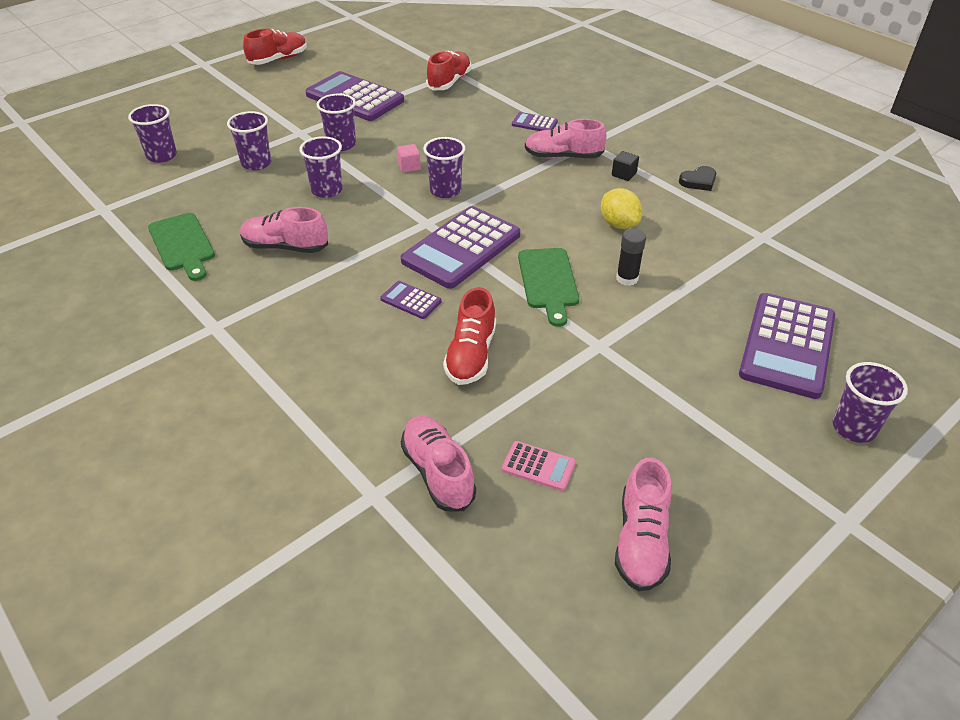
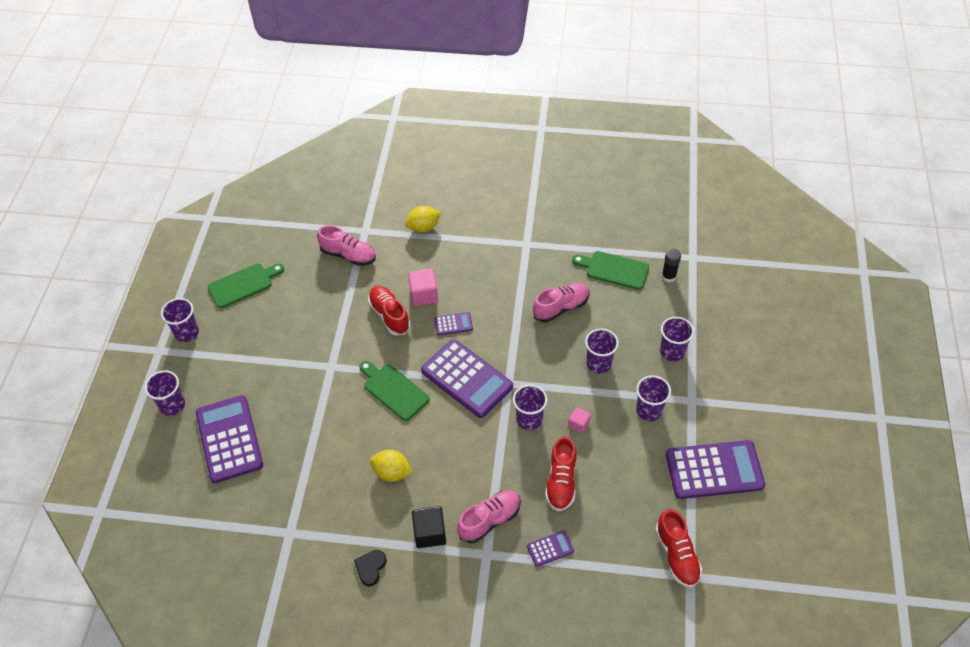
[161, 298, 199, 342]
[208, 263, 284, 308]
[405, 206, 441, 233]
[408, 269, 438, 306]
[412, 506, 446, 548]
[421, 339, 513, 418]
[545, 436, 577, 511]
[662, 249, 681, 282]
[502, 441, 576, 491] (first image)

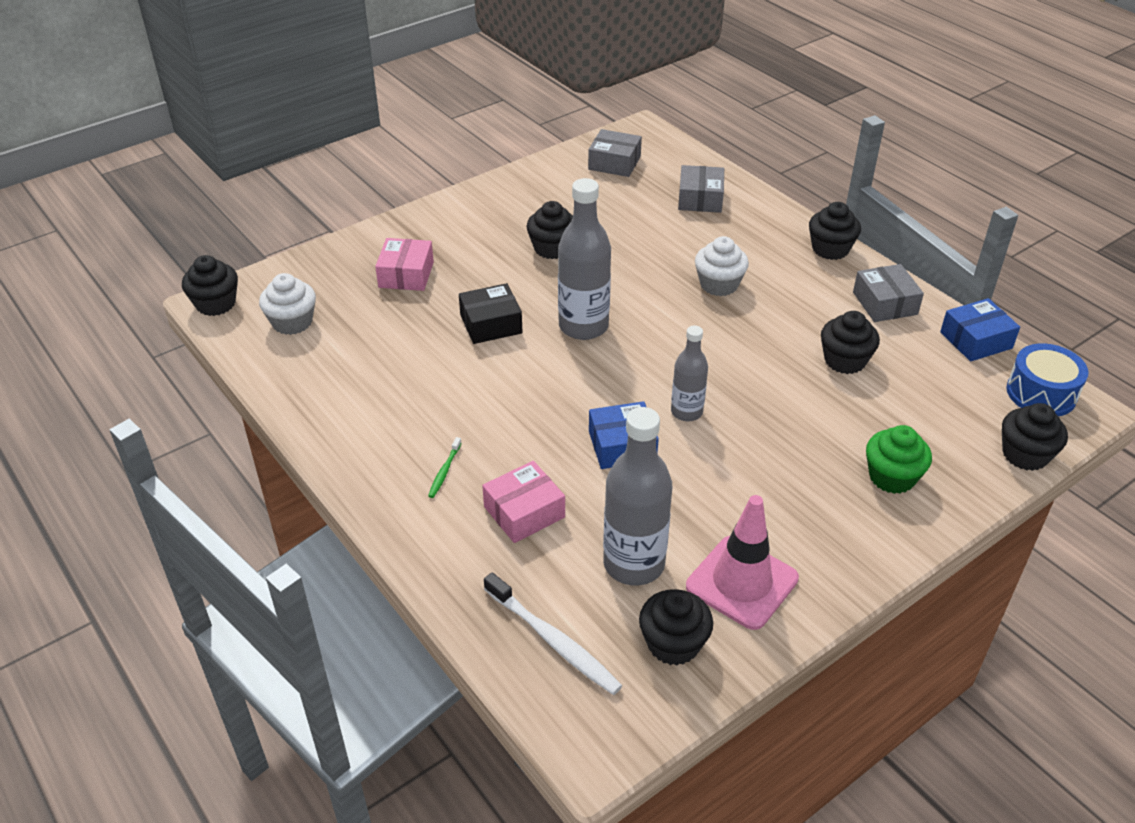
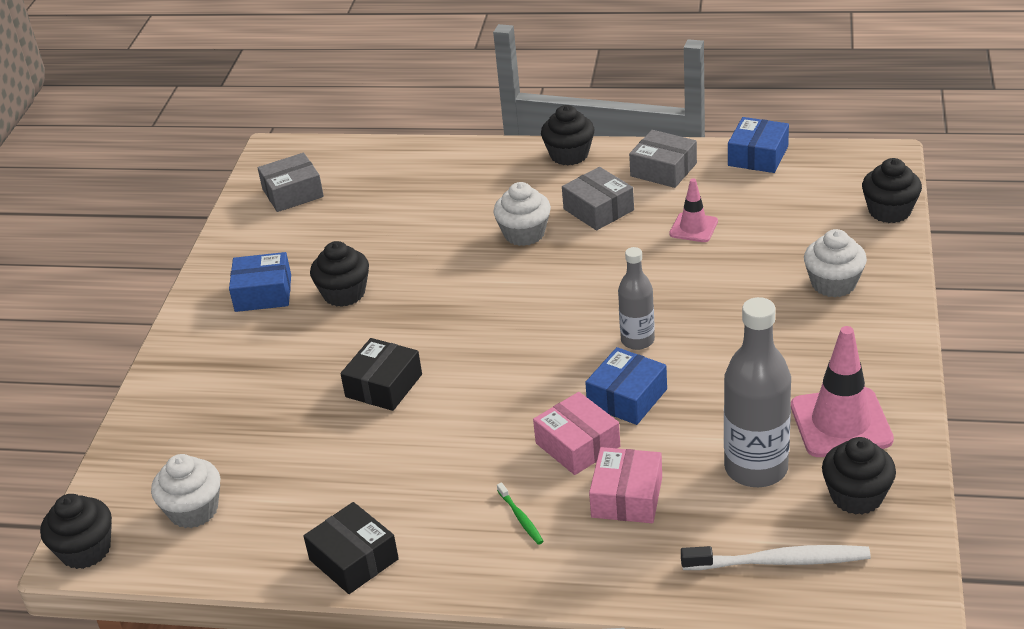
[229, 252, 291, 312]
[303, 502, 399, 594]
[533, 392, 620, 475]
[562, 167, 634, 230]
[669, 179, 718, 242]
[804, 229, 867, 298]
[558, 178, 611, 340] (first image)
[1006, 343, 1088, 416] (first image)

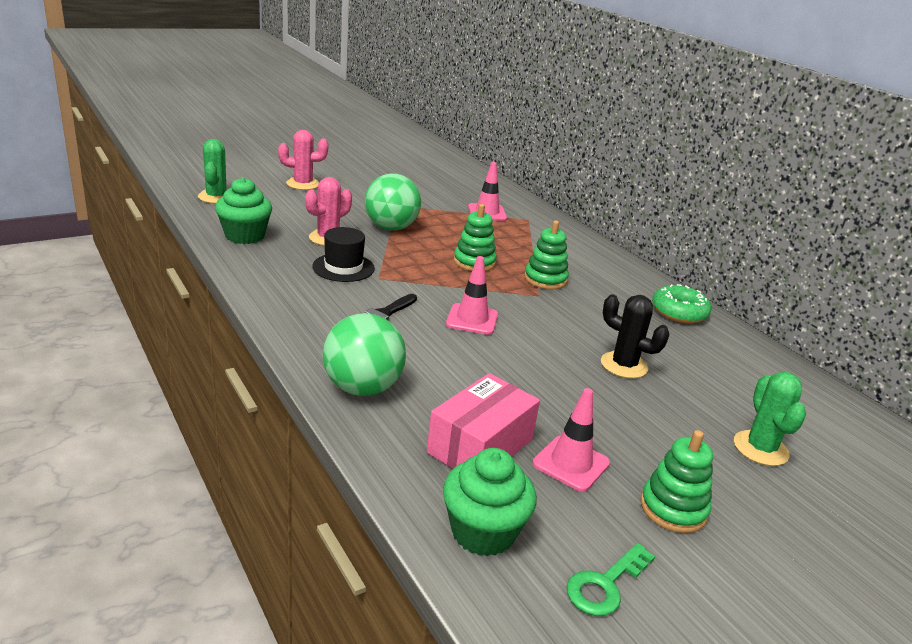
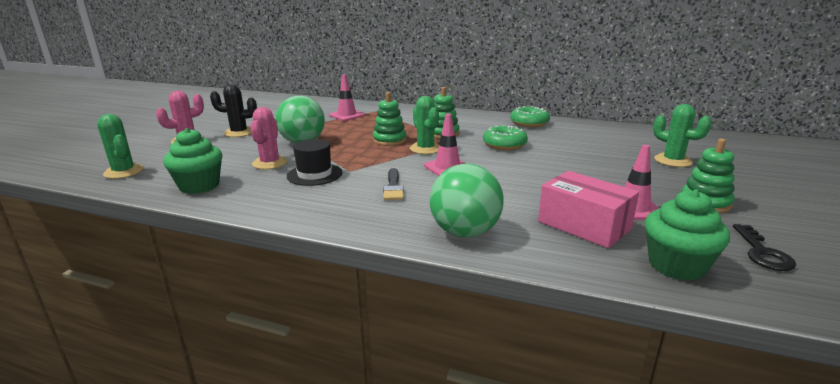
[210, 85, 257, 137]
[410, 96, 439, 154]
[483, 125, 528, 150]
[538, 171, 639, 248]
[733, 224, 796, 271]

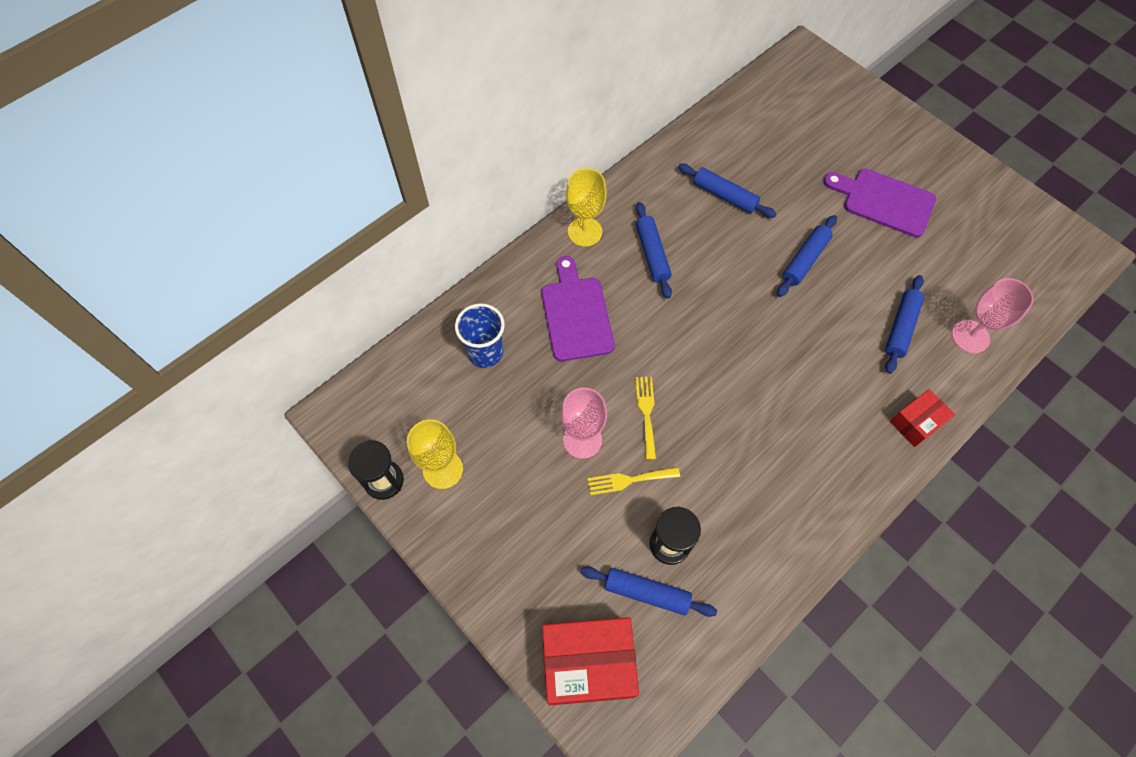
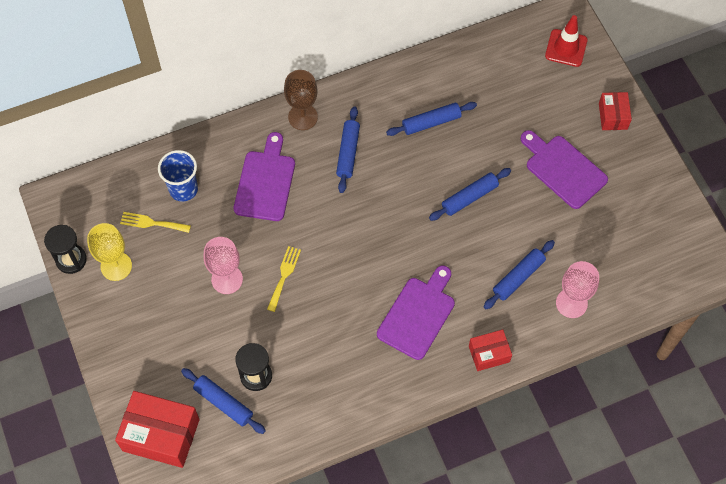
[120, 212, 191, 233]
[284, 70, 318, 130]
[377, 265, 455, 360]
[386, 102, 477, 136]
[545, 15, 588, 67]
[599, 92, 632, 130]

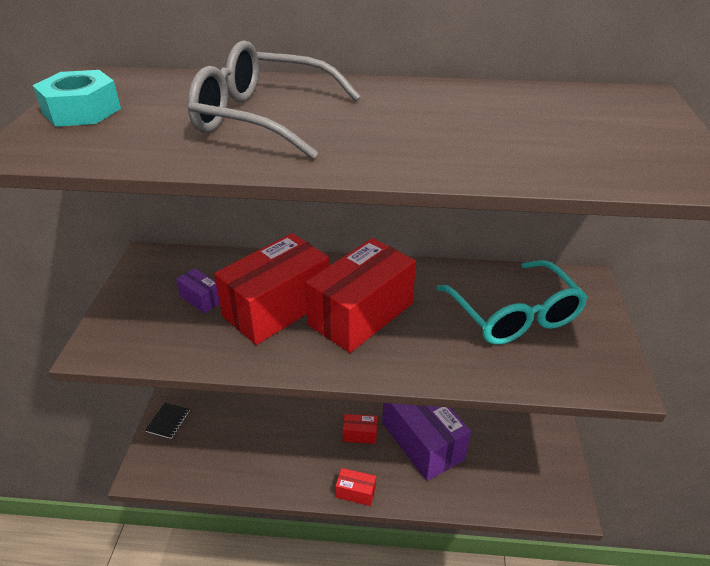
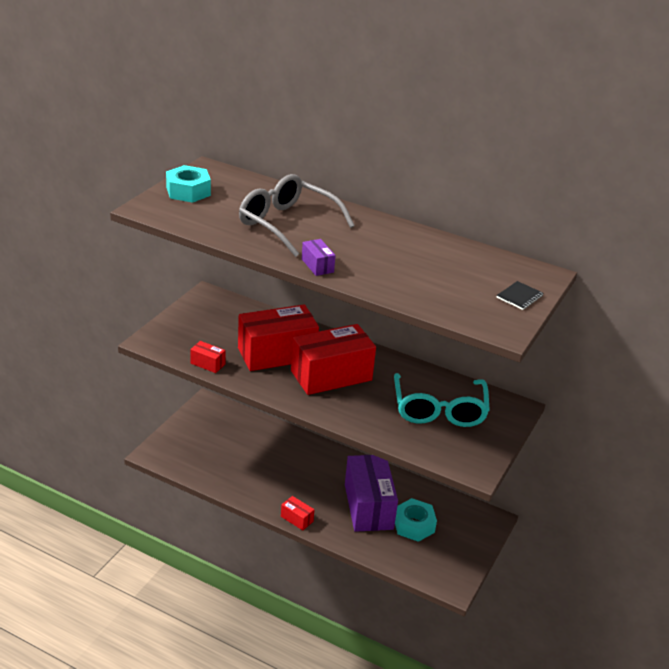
[190, 341, 226, 373]
[302, 239, 336, 276]
[395, 498, 437, 542]
[497, 281, 543, 310]

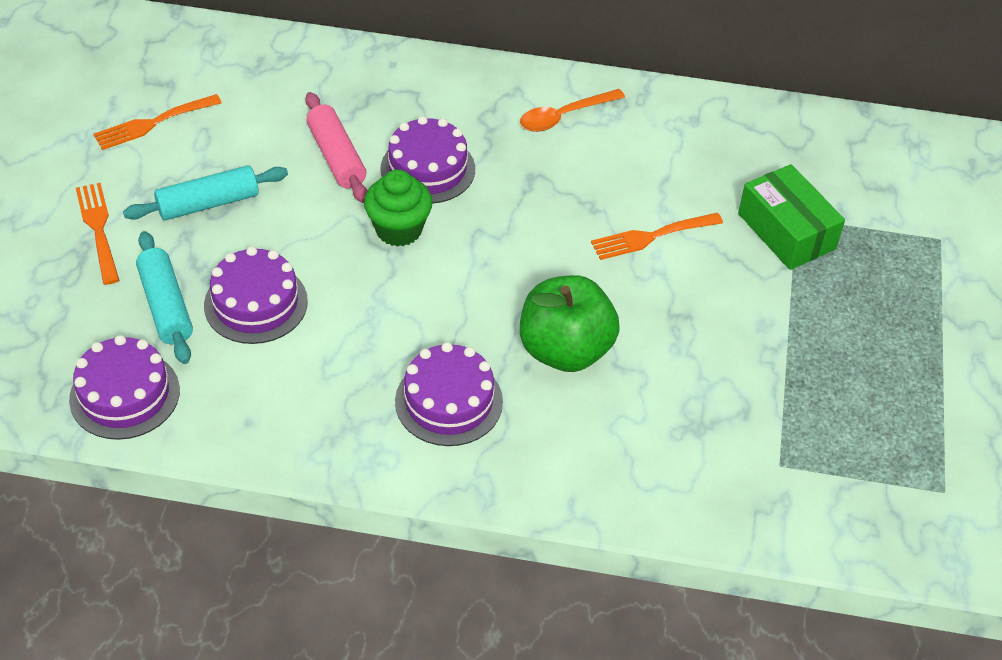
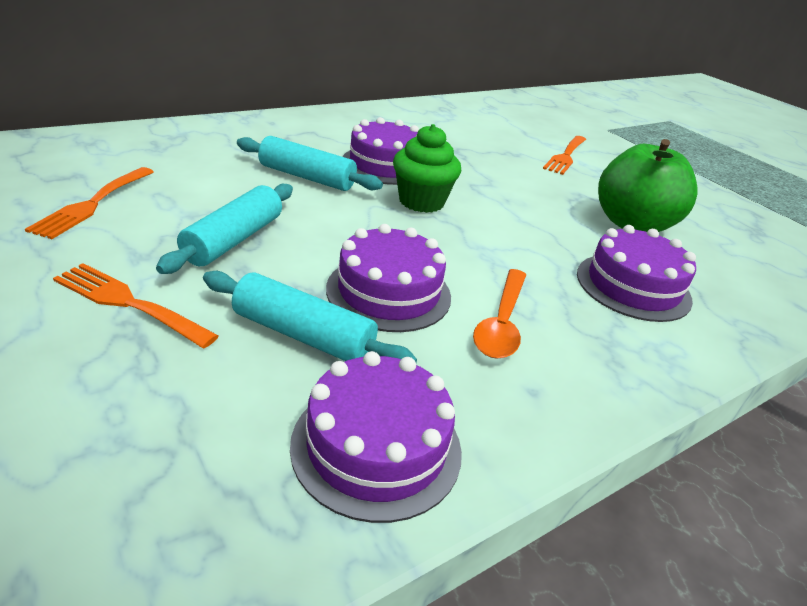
[237, 136, 383, 191]
[473, 269, 526, 359]
[738, 164, 845, 270] (first image)

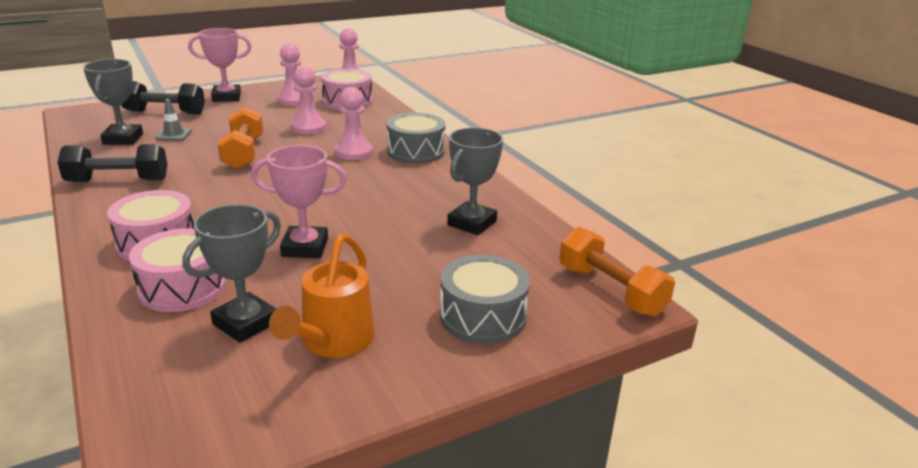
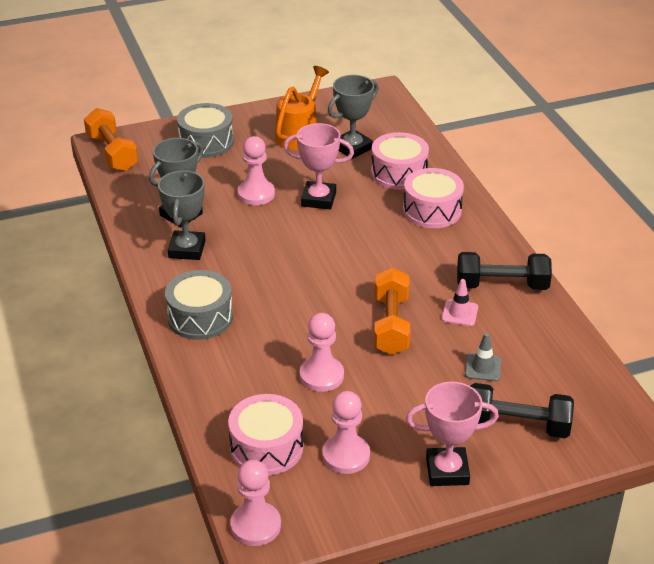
[158, 170, 206, 260]
[238, 136, 275, 205]
[442, 279, 478, 326]

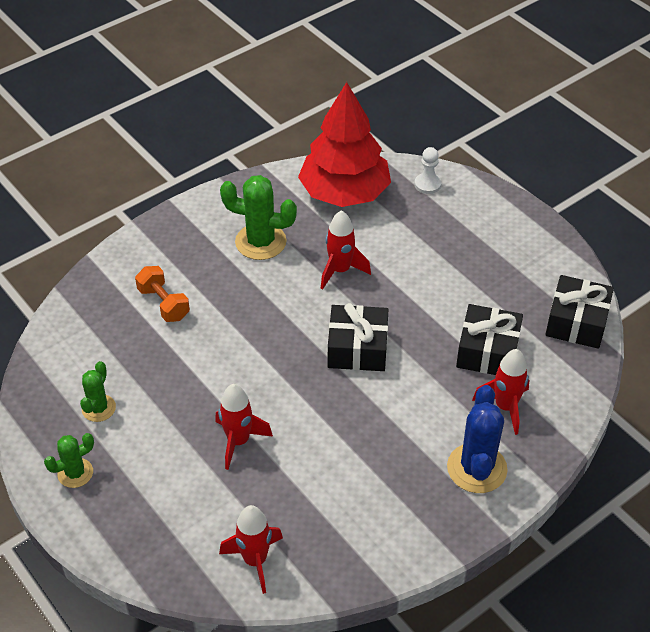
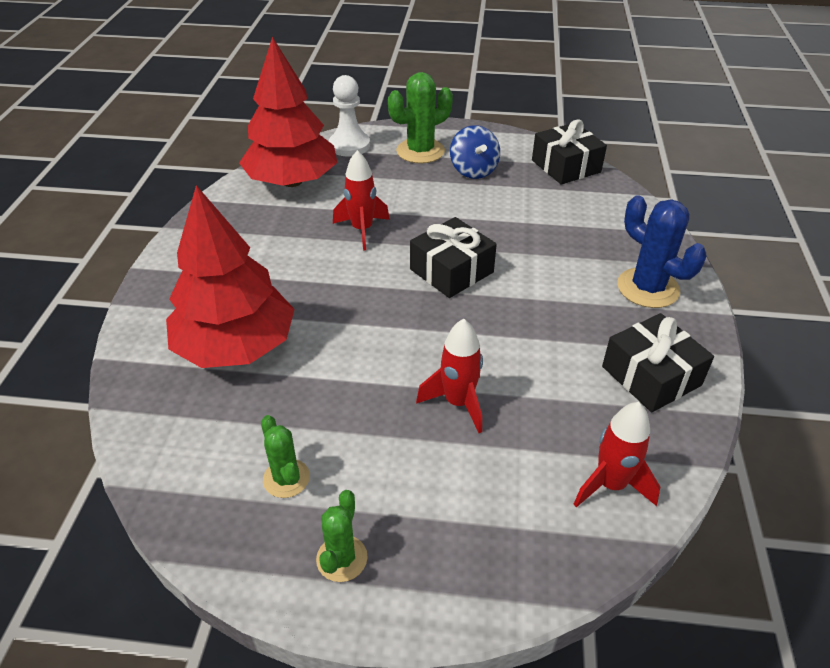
[166, 185, 295, 368]
[329, 75, 370, 157]
[388, 72, 453, 164]
[450, 125, 500, 179]
[602, 313, 714, 412]
[472, 349, 529, 435] (first image)

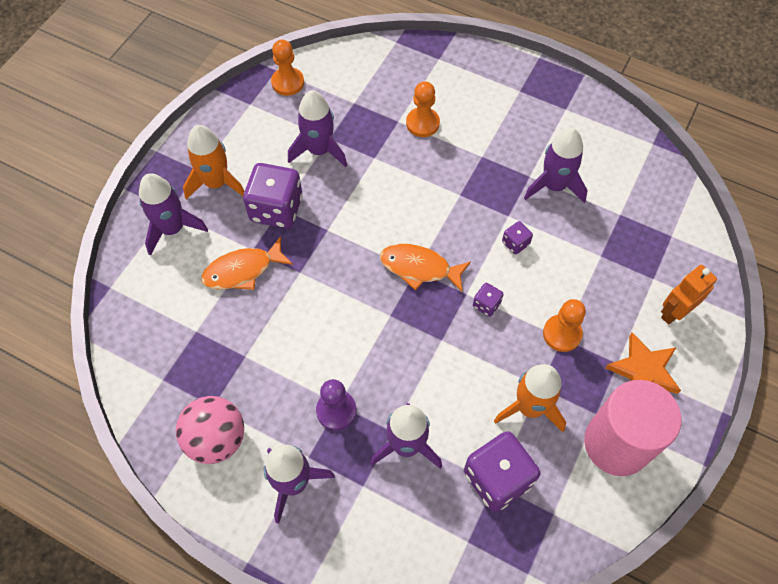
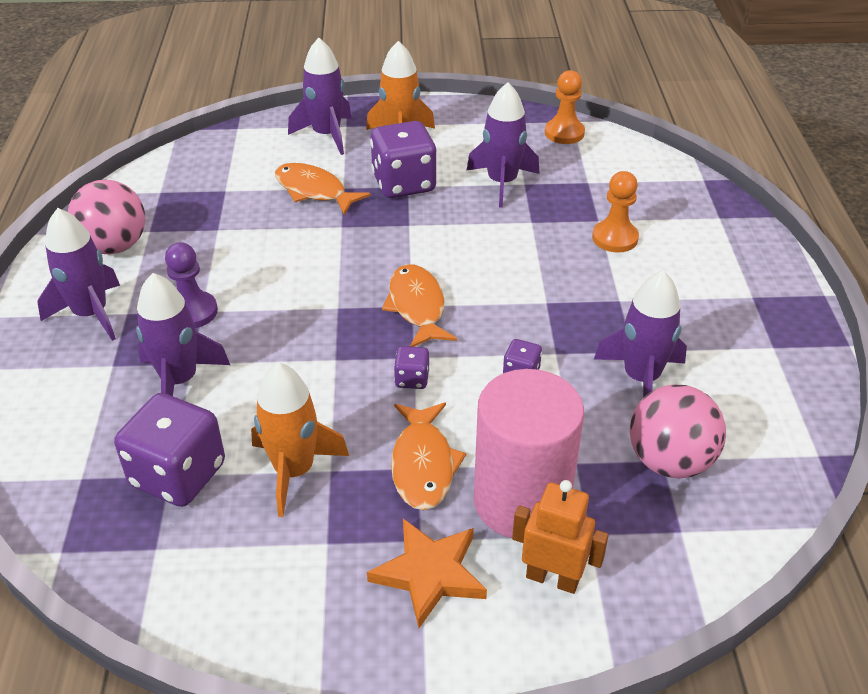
[391, 402, 466, 510]
[474, 369, 584, 538]
[630, 385, 726, 479]

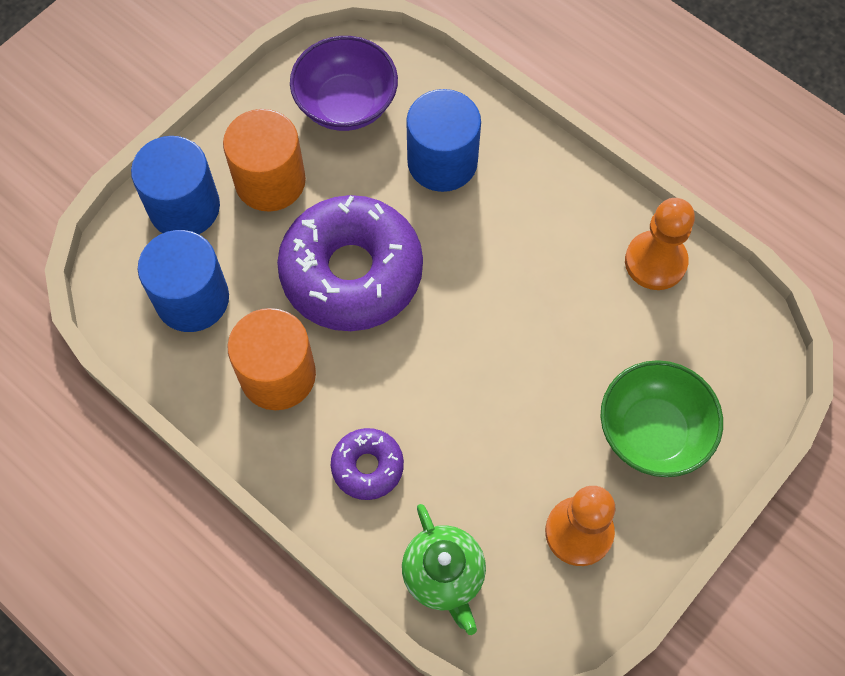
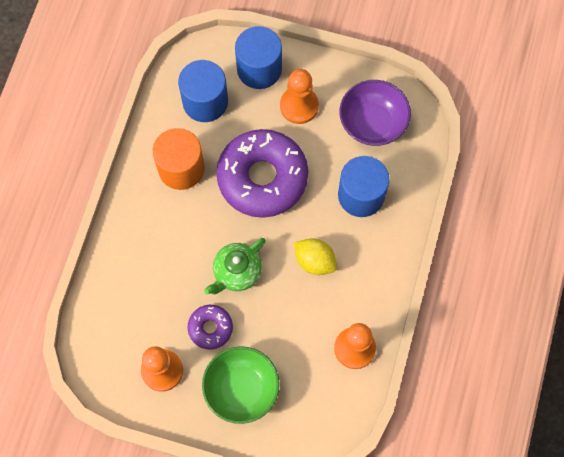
[188, 305, 233, 349]
[204, 238, 266, 295]
[280, 69, 319, 124]
[294, 238, 337, 275]

